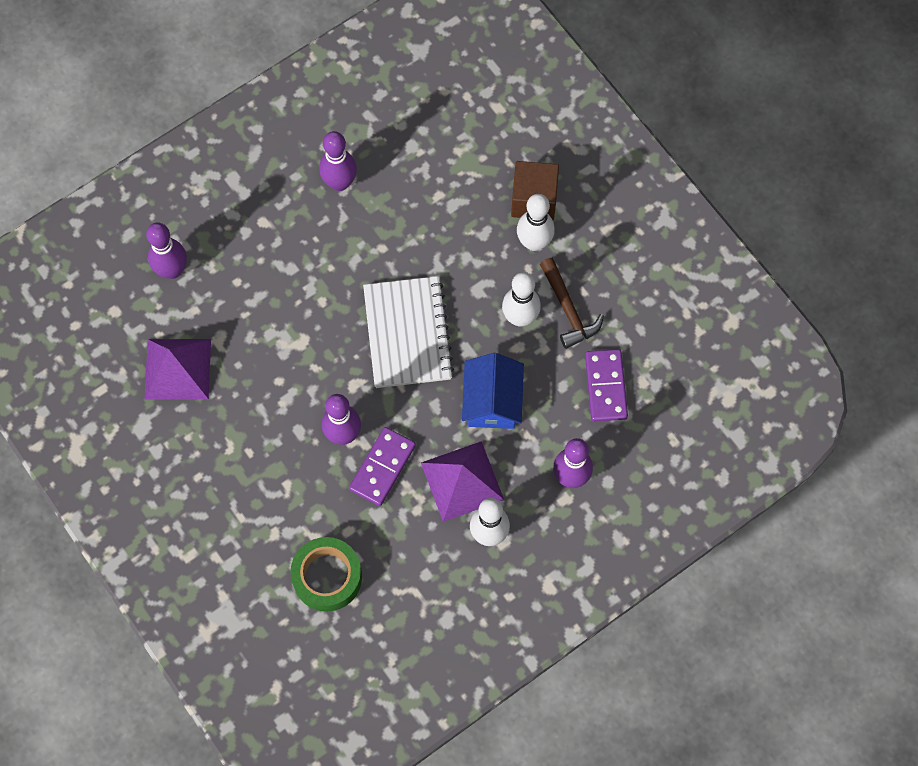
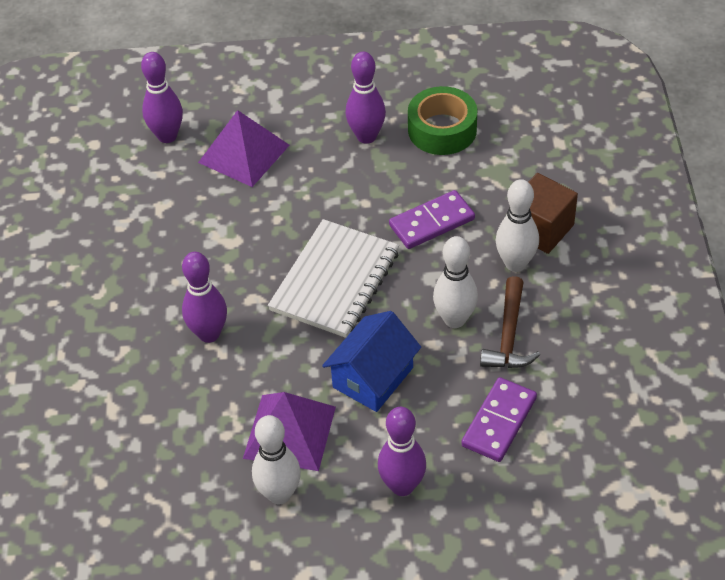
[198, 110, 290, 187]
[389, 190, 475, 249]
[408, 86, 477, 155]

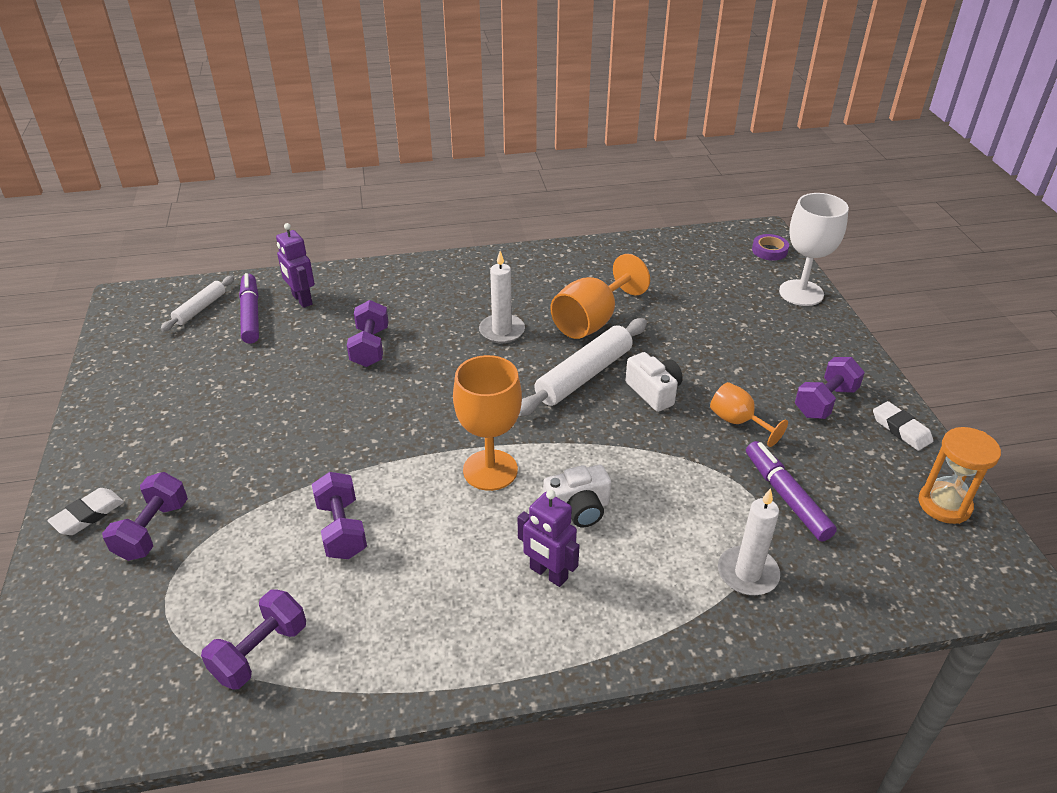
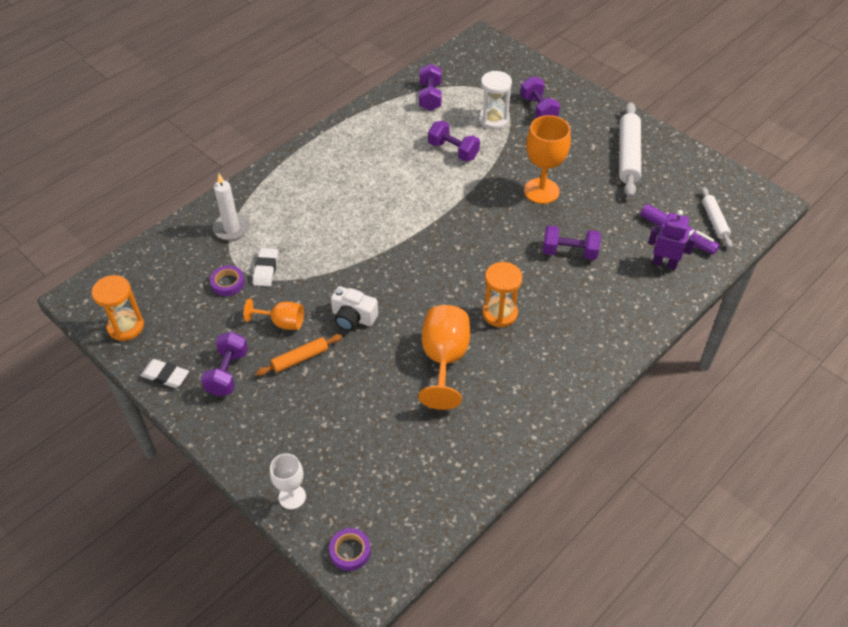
[210, 265, 245, 296]
[253, 248, 278, 286]
[256, 334, 342, 376]
[270, 453, 306, 509]
[479, 71, 512, 130]
[482, 262, 523, 327]
[524, 115, 571, 204]
[543, 226, 601, 260]
[619, 102, 641, 198]
[518, 490, 580, 587] (first image)
[543, 465, 611, 527] (first image)

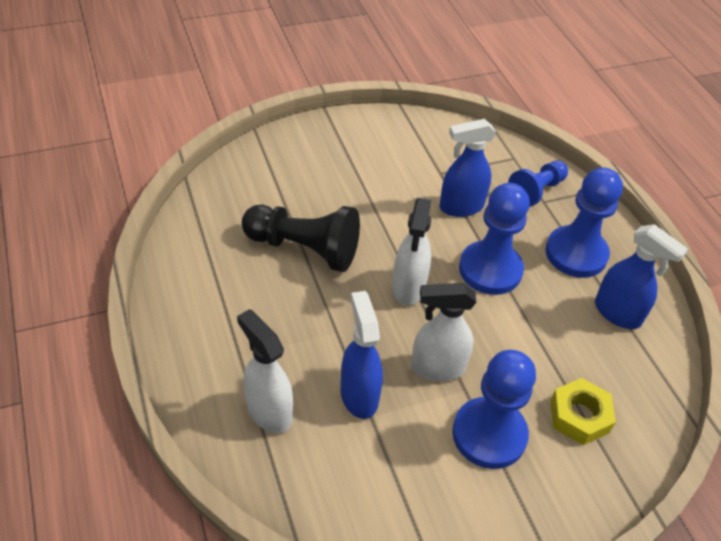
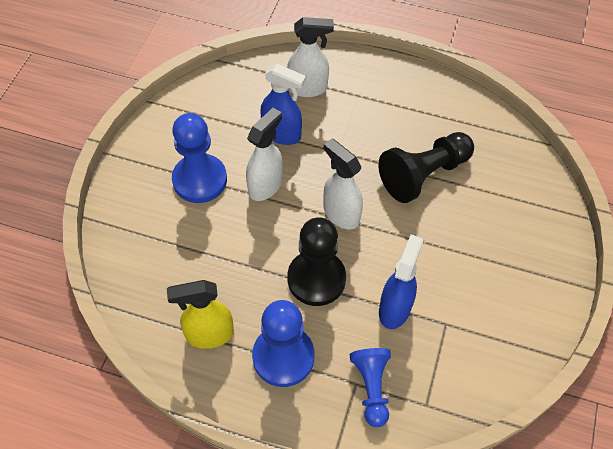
[167, 280, 234, 349]
[287, 217, 346, 306]
[551, 378, 616, 445] (first image)

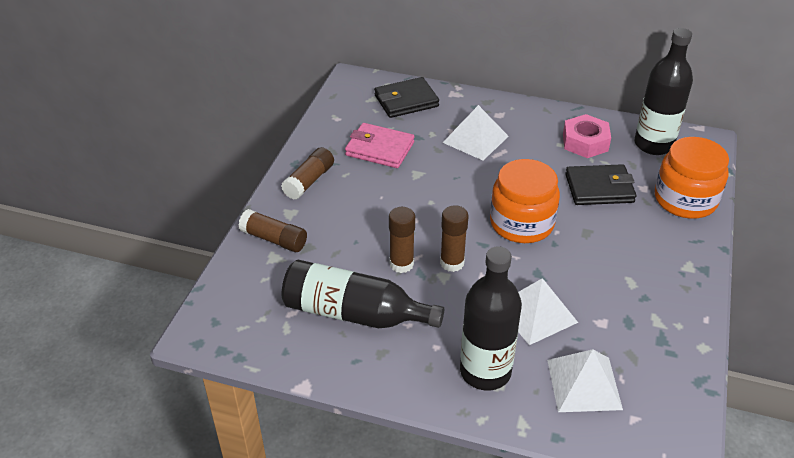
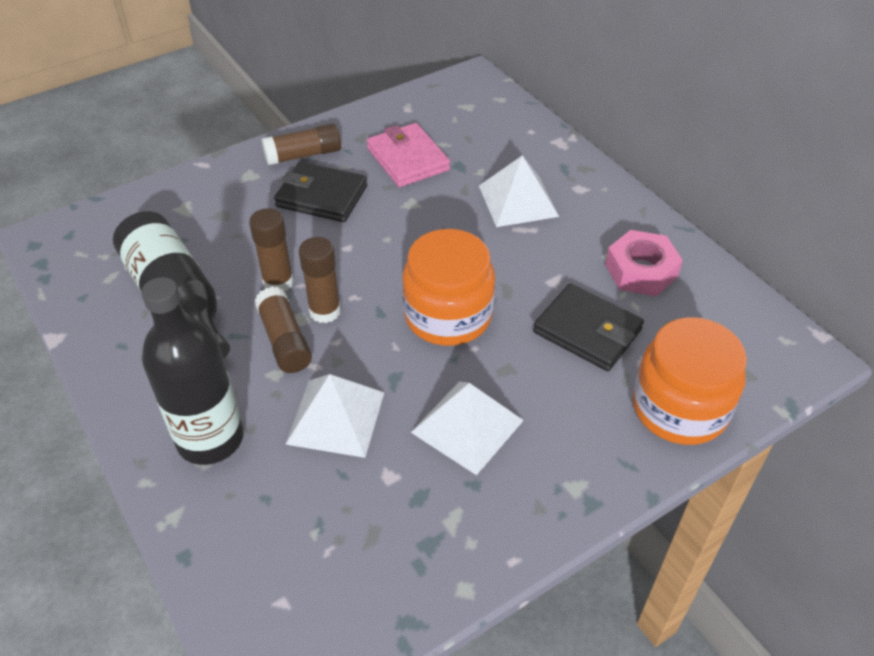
[255, 287, 312, 373]
[274, 162, 367, 222]
[411, 381, 524, 475]
[634, 28, 693, 155] (first image)

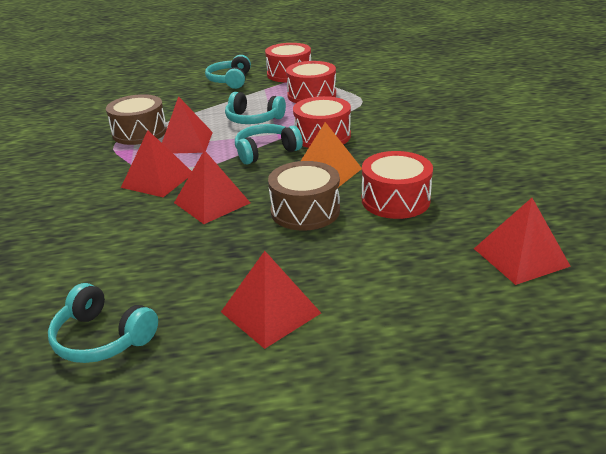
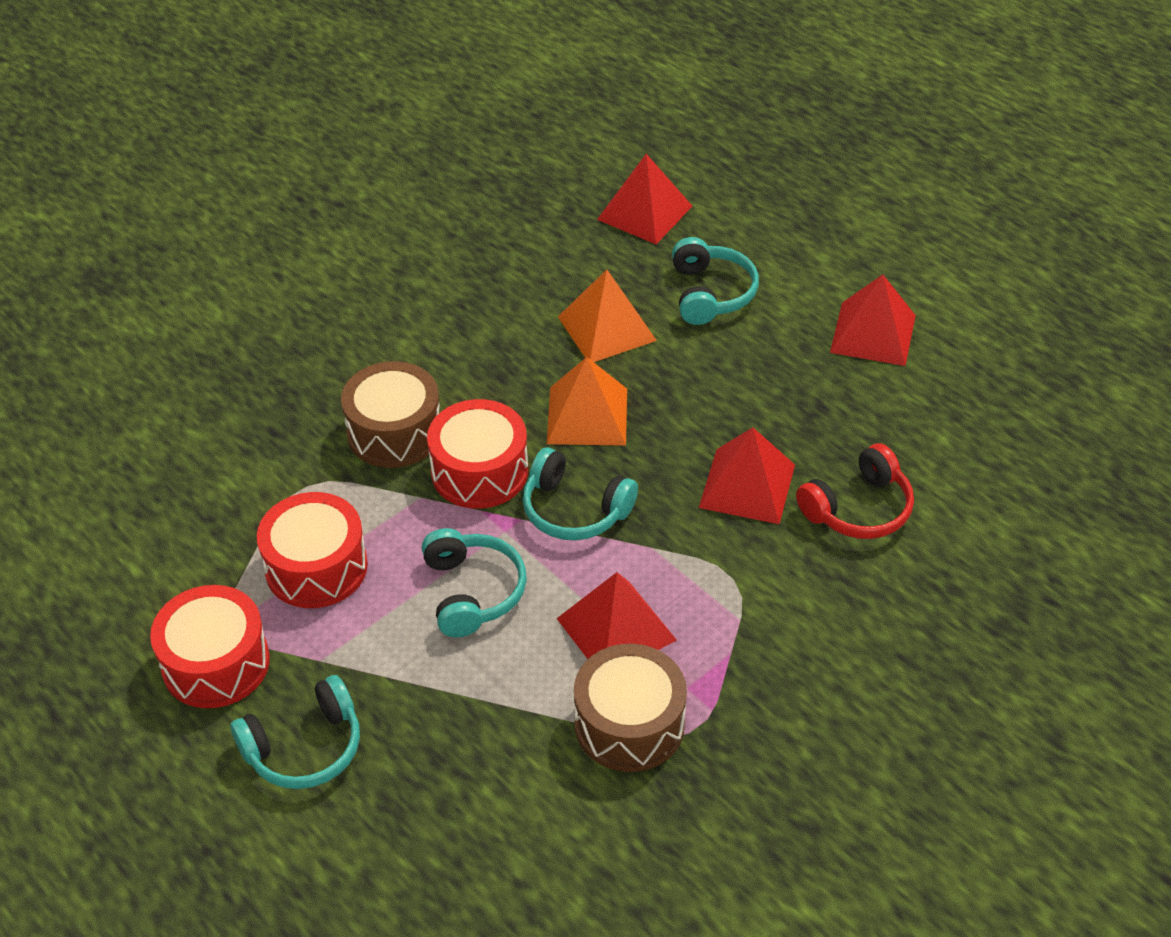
[341, 361, 440, 468]
[558, 270, 657, 362]
[672, 237, 759, 325]
[796, 443, 914, 539]
[121, 130, 192, 197] (first image)

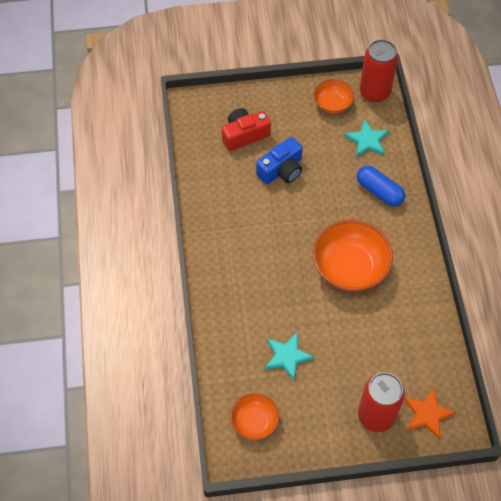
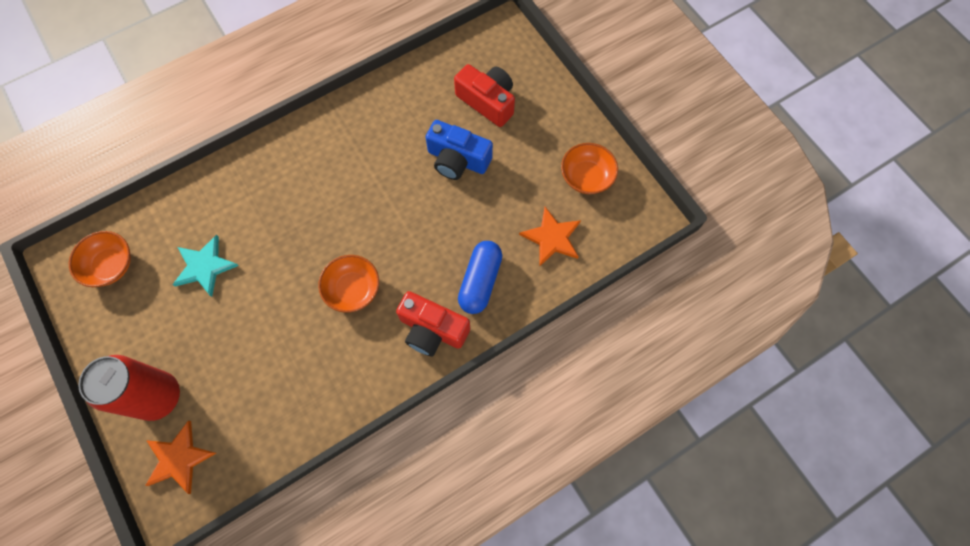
[318, 255, 379, 313]
[396, 291, 470, 356]
[519, 207, 581, 267]
[360, 39, 398, 102] (first image)

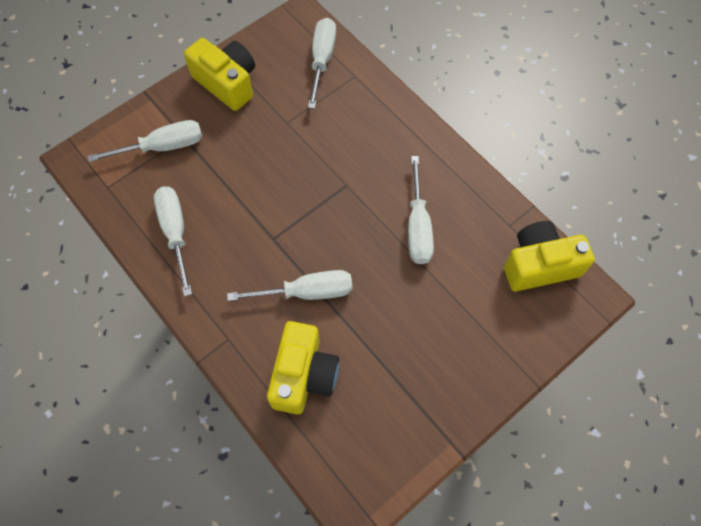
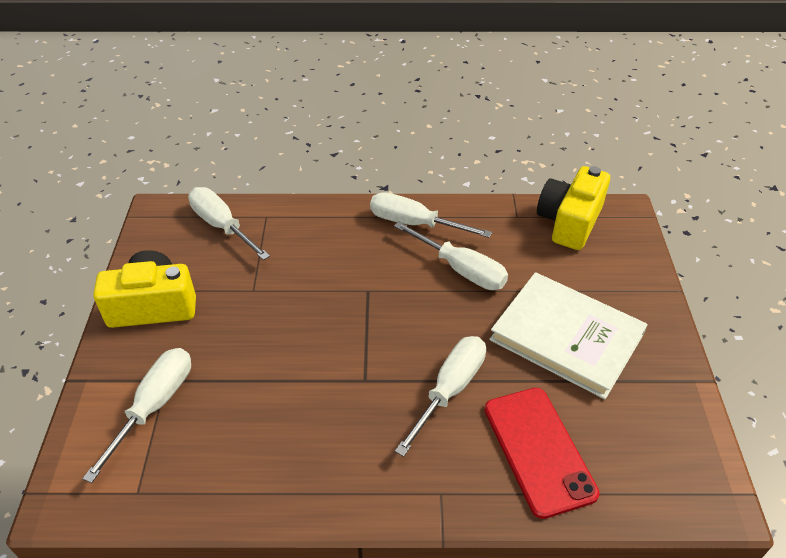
[370, 192, 492, 238]
[484, 388, 600, 519]
[489, 272, 647, 399]

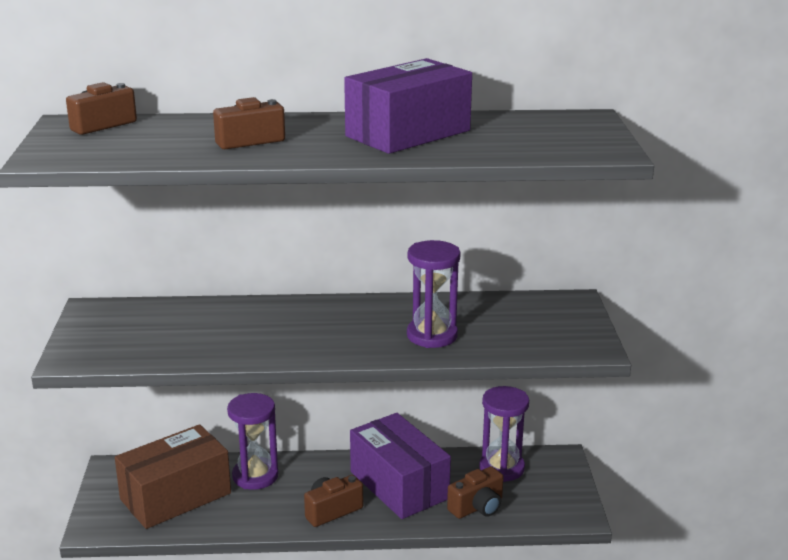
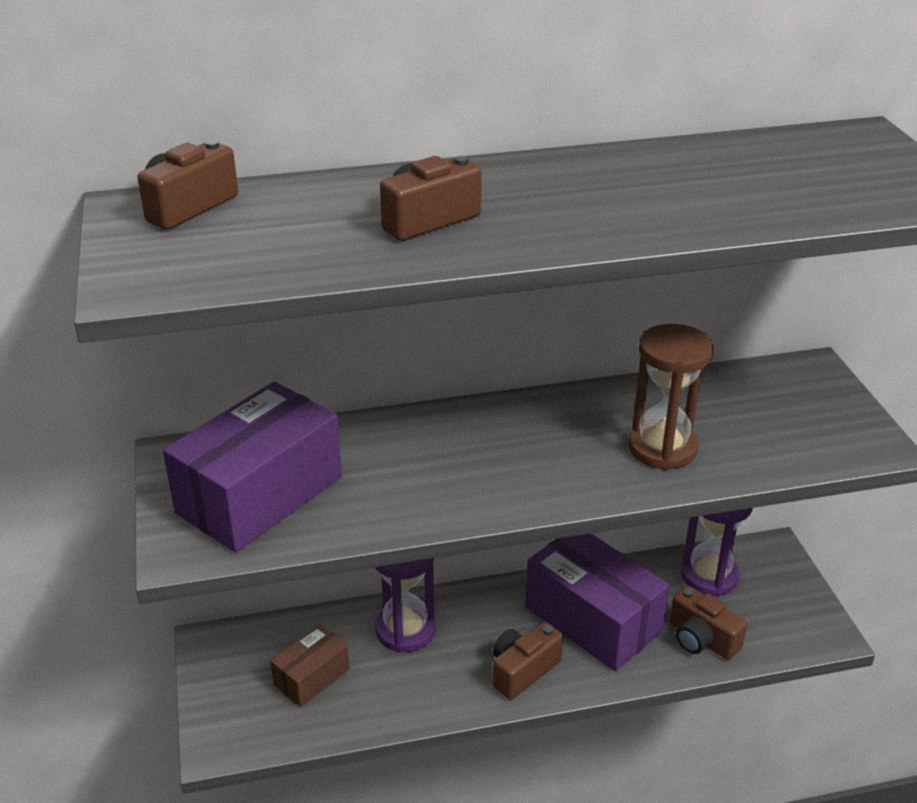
[163, 381, 342, 553]
[270, 624, 350, 707]
[628, 324, 713, 470]
[670, 585, 747, 660]

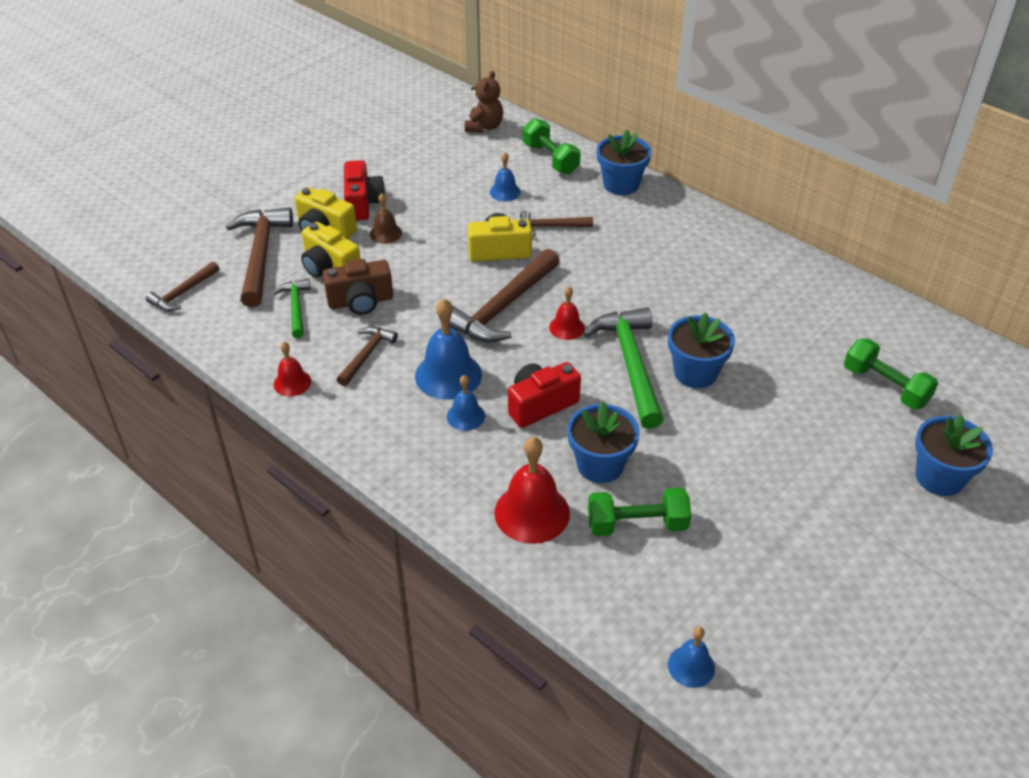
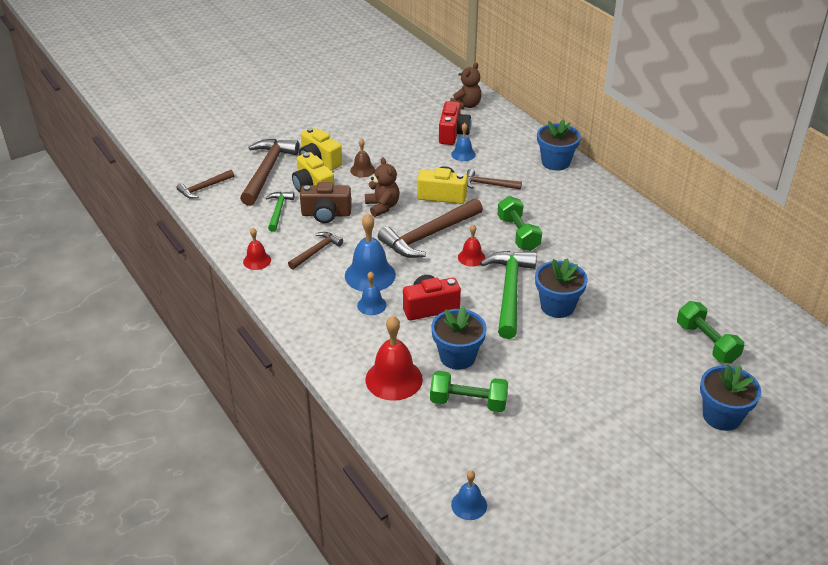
[365, 157, 399, 217]
[439, 101, 471, 145]
[497, 196, 542, 251]

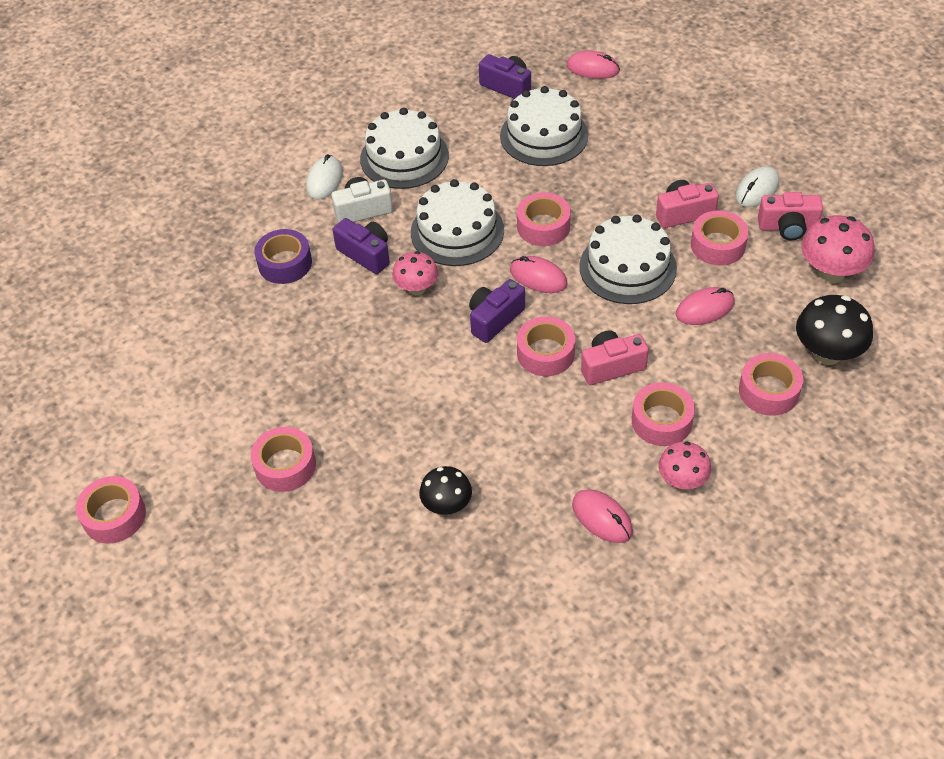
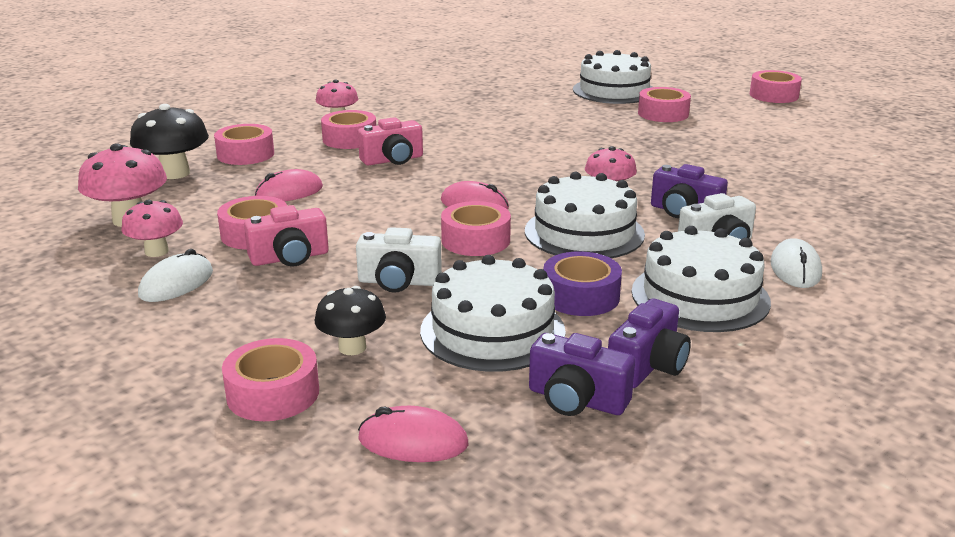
[121, 199, 183, 257]
[222, 338, 319, 421]
[314, 286, 386, 355]
[356, 227, 442, 293]
[543, 251, 622, 316]
[573, 50, 653, 104]
[608, 298, 691, 388]
[572, 489, 633, 543] (first image)

